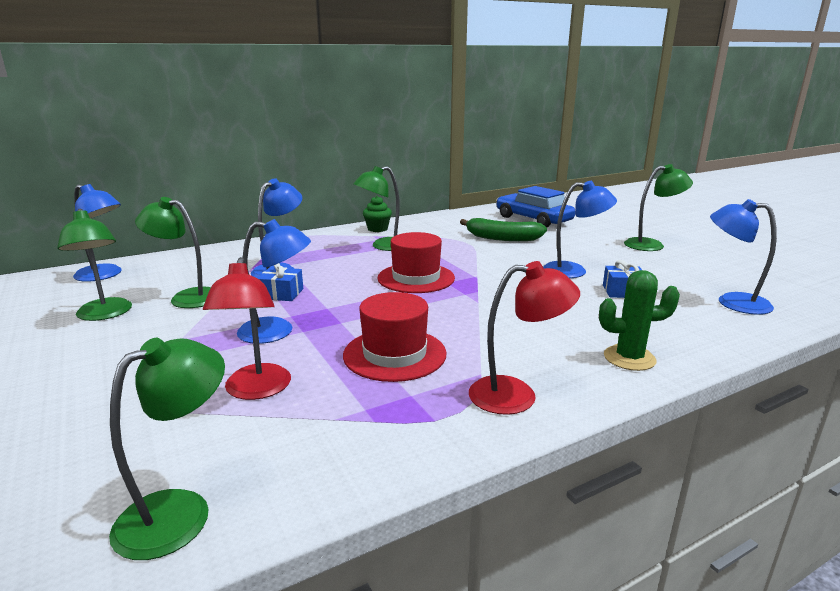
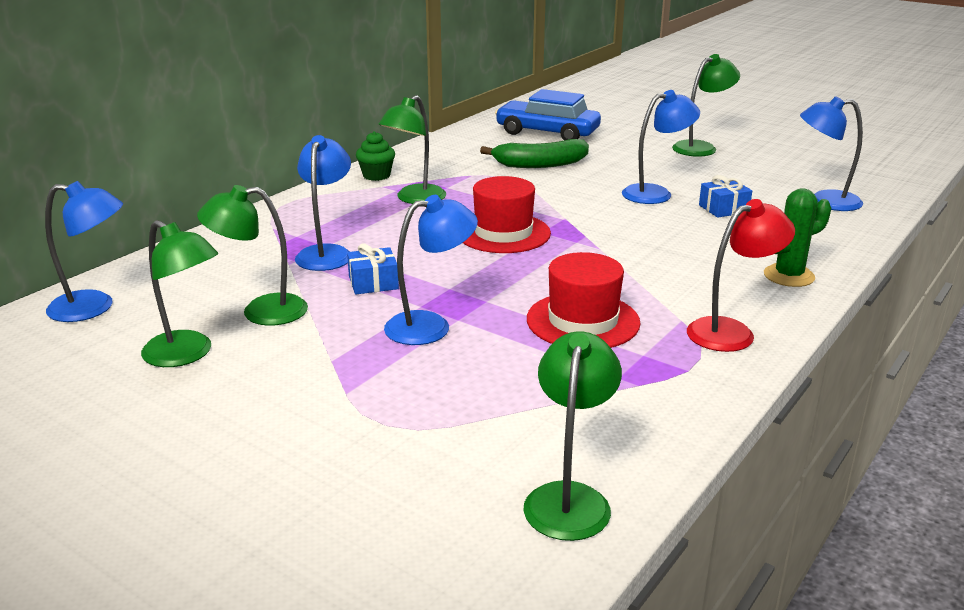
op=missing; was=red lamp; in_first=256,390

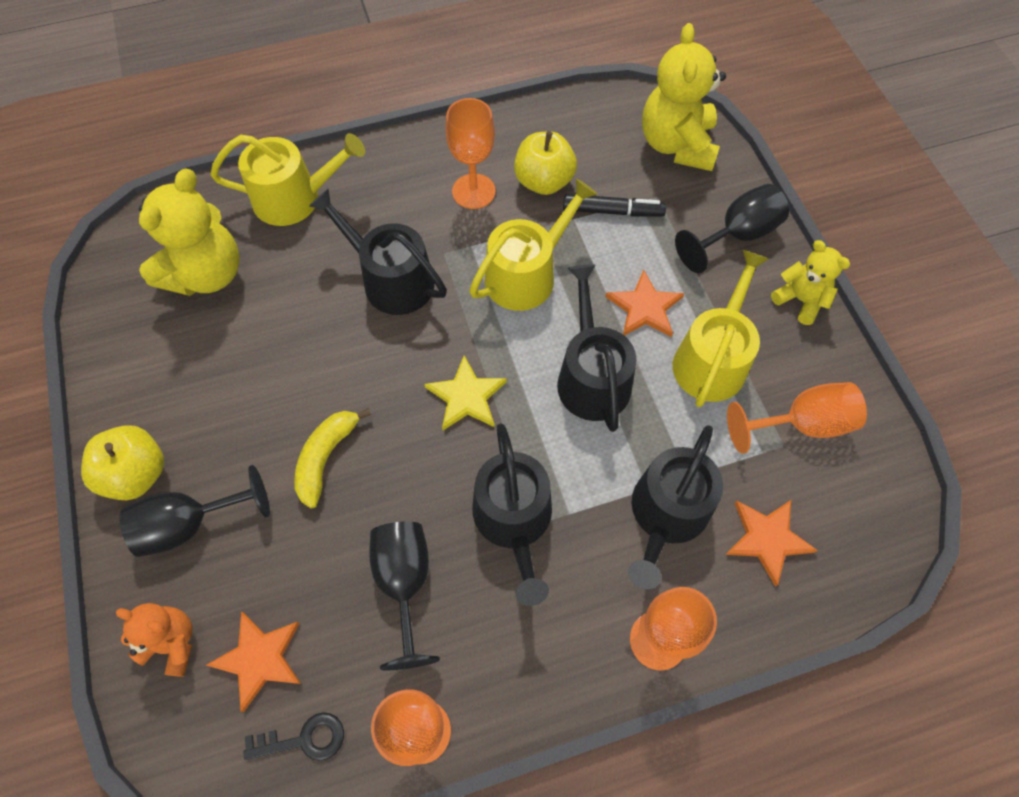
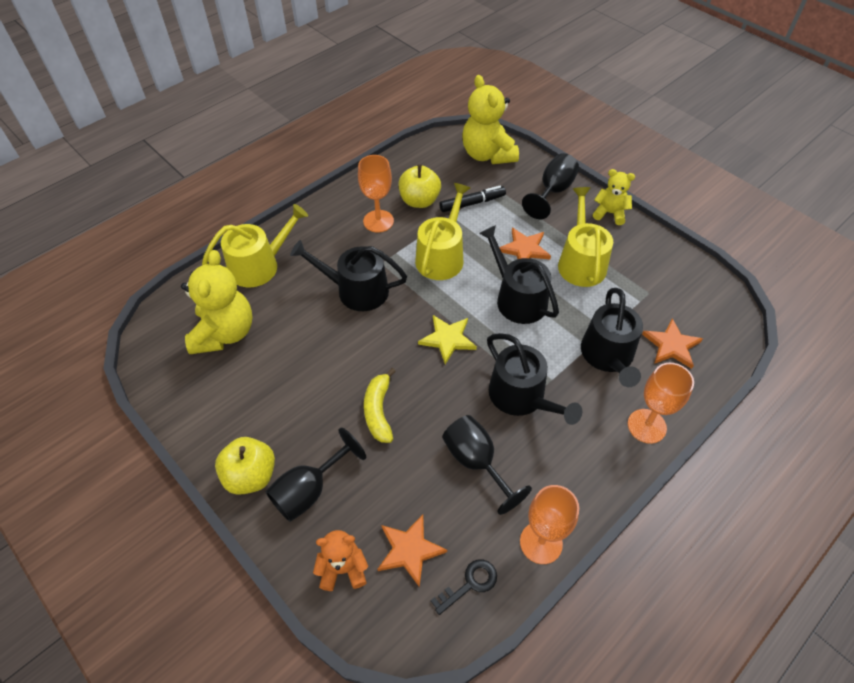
op=missing; was=orange goblet; in_first=802,424

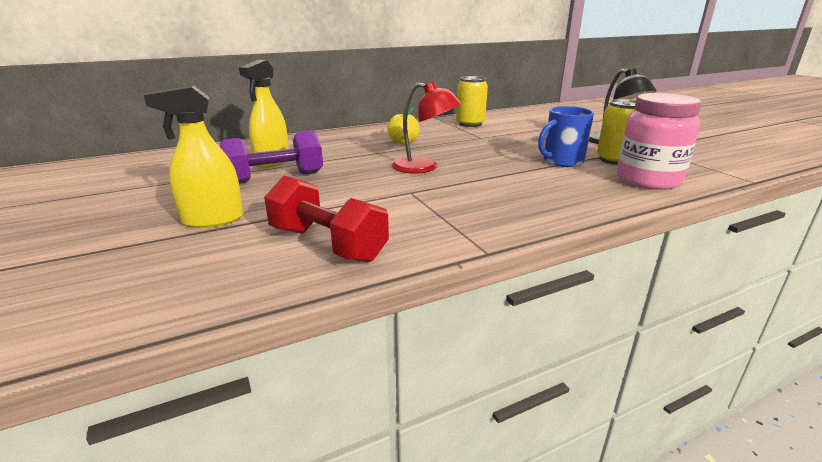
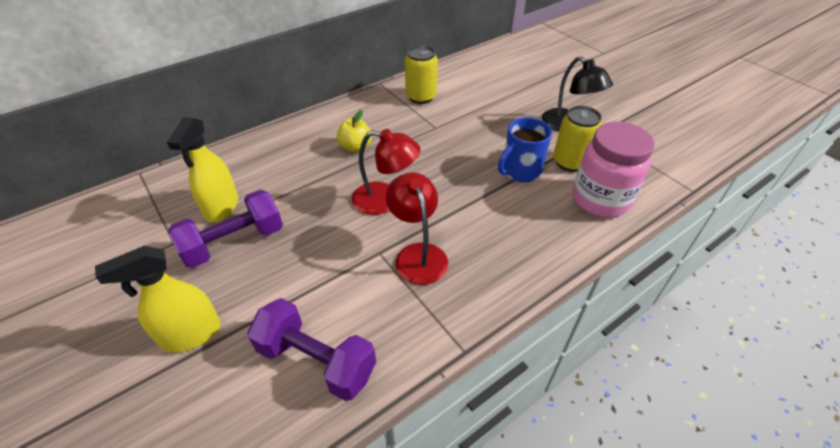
op=colour; was=red dumbbell; now=purple dumbbell; in_first=327,244; in_second=316,361
op=appeared; now=red lamp; in_second=417,254

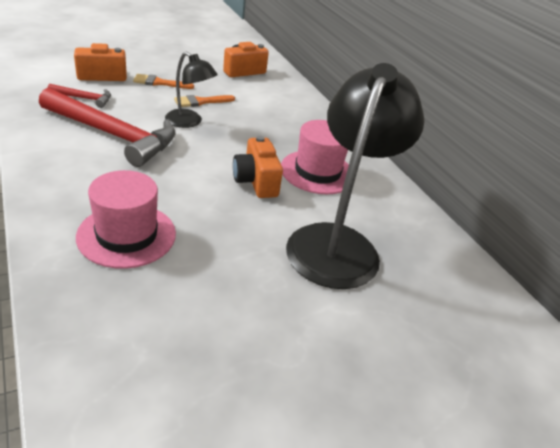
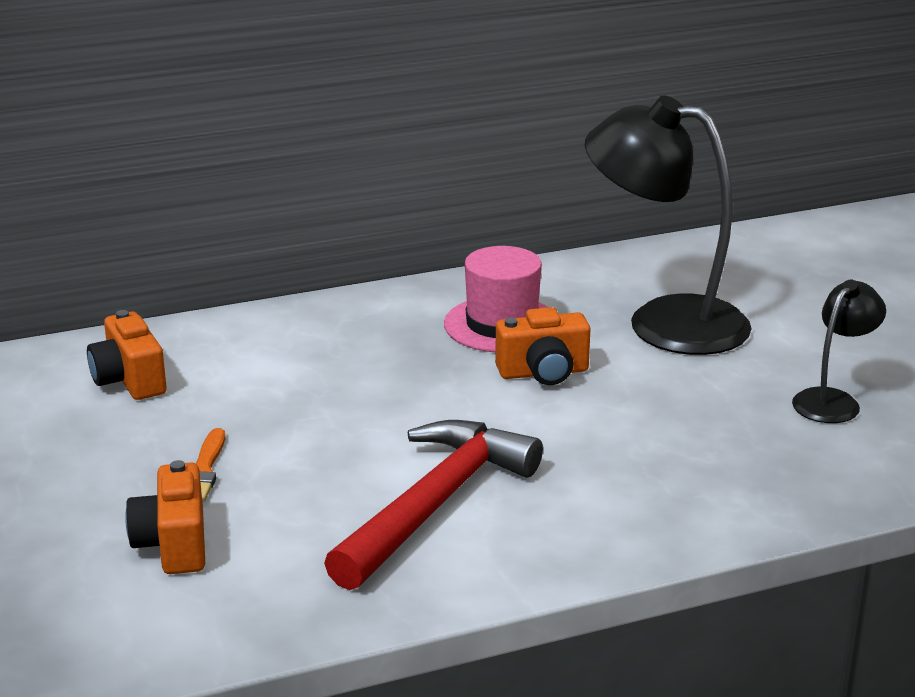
op=missing; was=red hammer; in_first=84,98
op=missing; was=pink hat; in_first=127,235
op=relocated; was=black lamp; in_first=189,122; in_second=833,400
op=missing; was=orange brush; in_first=201,102

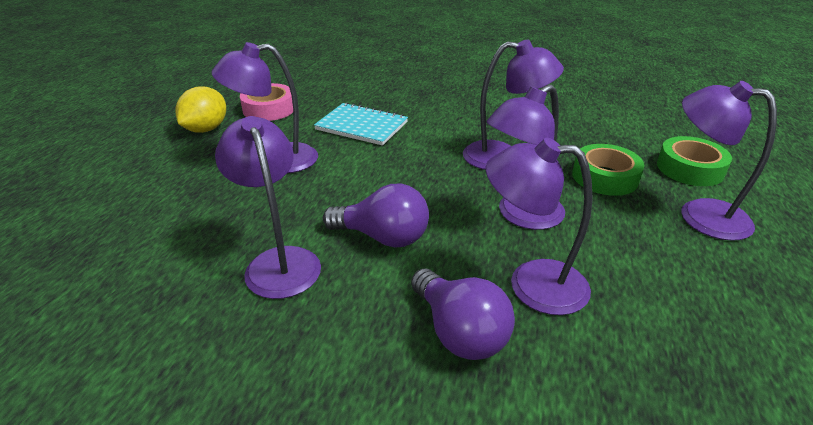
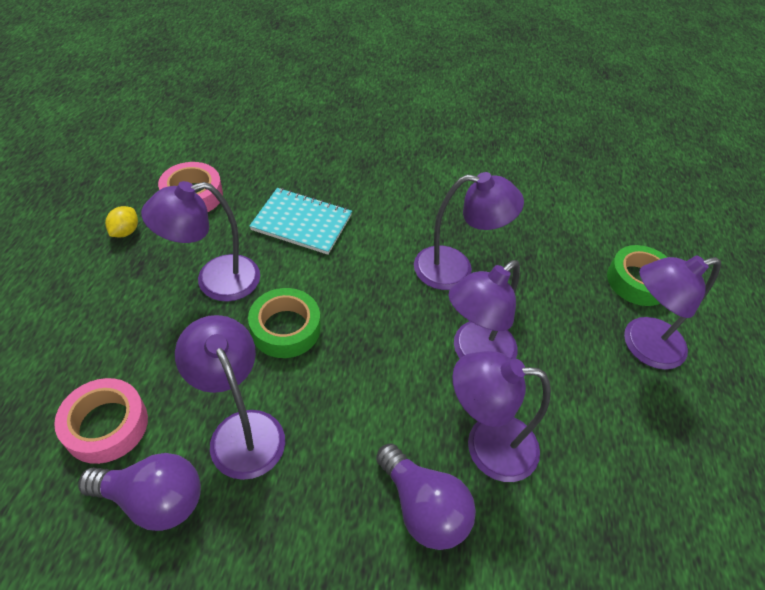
op=size; was=yellow lemon; in_first=206,129; in_second=125,231; ratio=0.58
op=relocated; was=purple light bulb; in_first=383,237; in_second=154,500
op=relocated; was=green tape; in_first=605,177; in_second=285,328
op=spun; was=purple lamp; in_first=699,214; in_second=642,346; clockwise=-45
op=appeared; now=pink tape; in_second=106,425

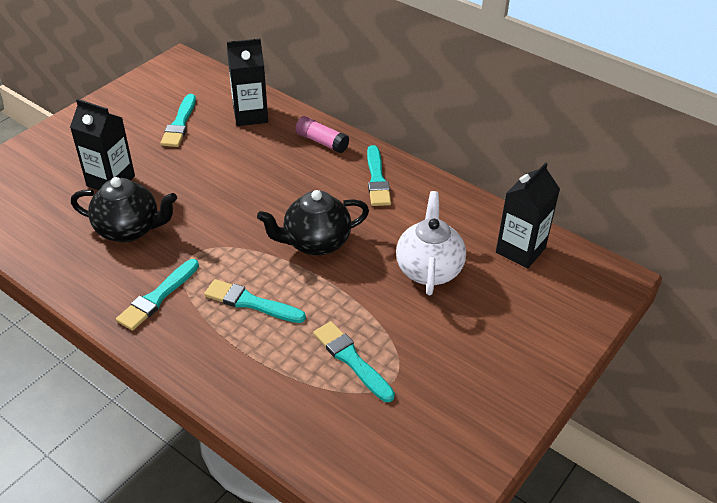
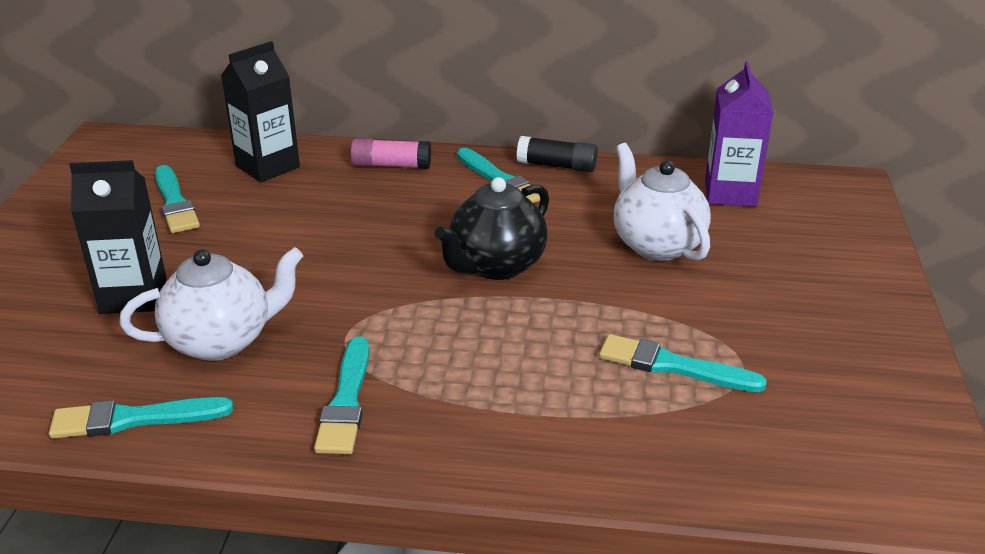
op=colour; was=black teapot; now=white teapot; in_first=130,230; in_second=222,341
op=relocated; was=turquoise brush; in_first=251,302; in_second=134,419
op=colour; was=black carton; now=purple carton; in_first=520,250; in_second=730,193
op=appeared; now=black glue stick; in_second=557,166

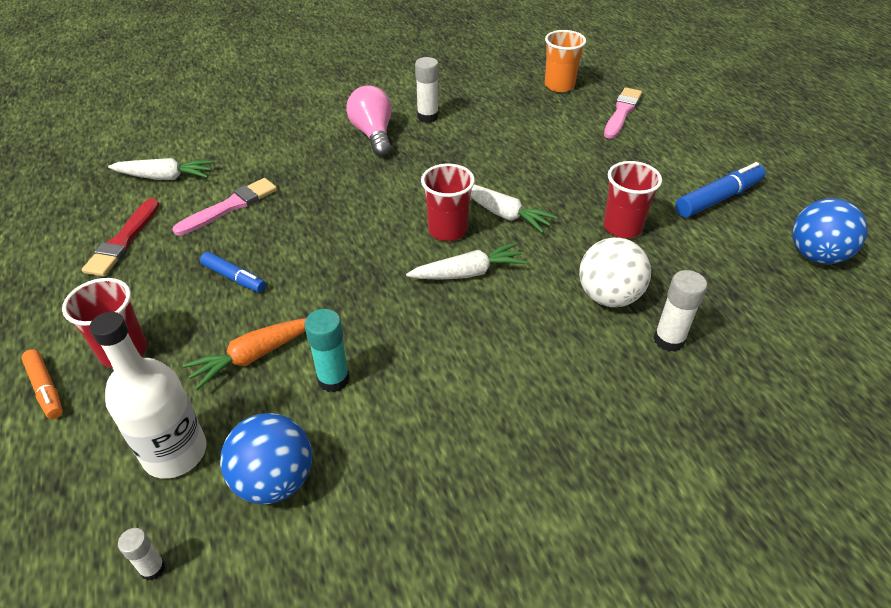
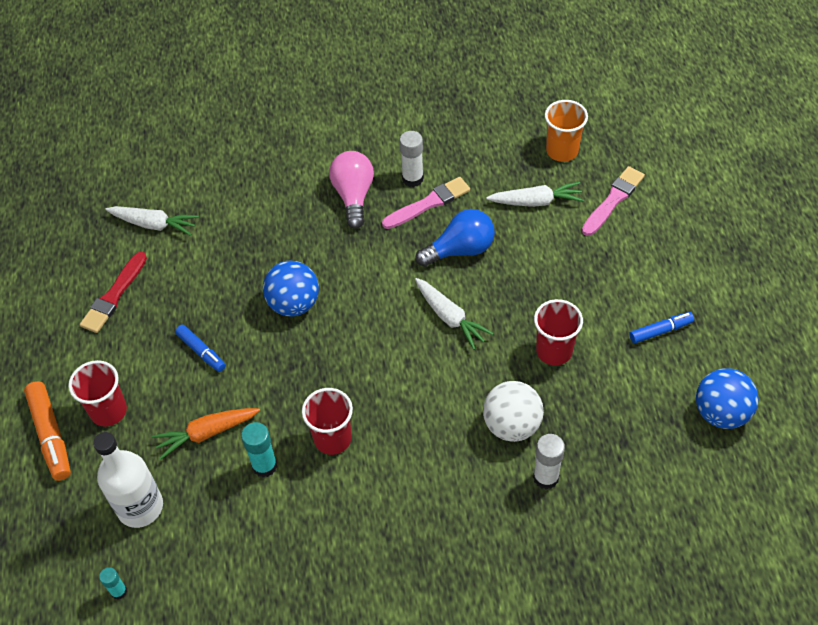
op=size; was=orange marker; in_first=46,389; in_second=51,435; ratio=1.59
op=colour; was=white glue stick; now=turquoise glue stick; in_first=153,568; in_second=119,591
op=relocated; was=pink brush; in_first=230,206; in_second=428,203
op=relocated; was=blue ball; in_first=274,480; in_second=294,304
op=relocated; was=white carrot; in_first=468,273; in_second=536,201
op=relocated; was=red cup; in_first=447,230; in_second=332,439
op=size; was=blue marker; in_first=718,198; in_second=660,331; ratio=0.63
op=appeared; now=blue light bulb; in_second=460,250

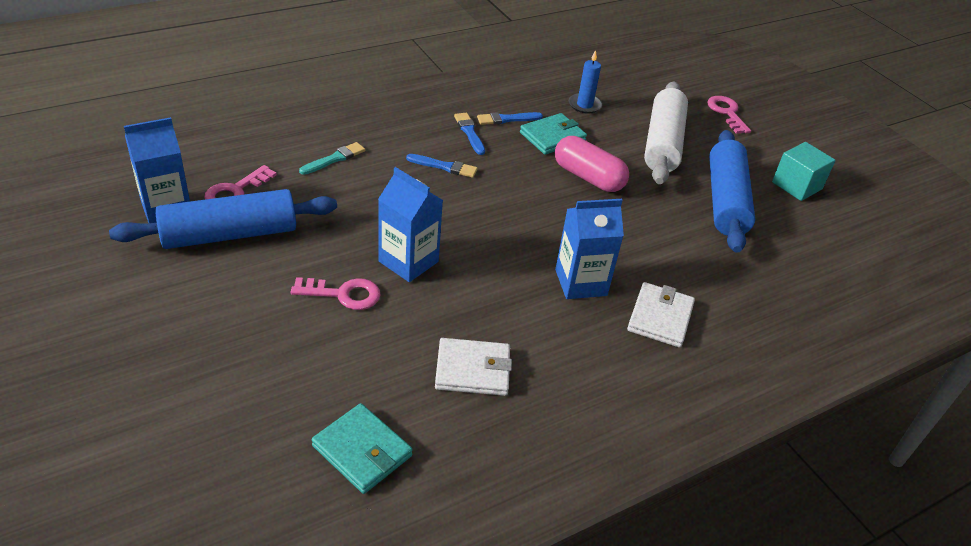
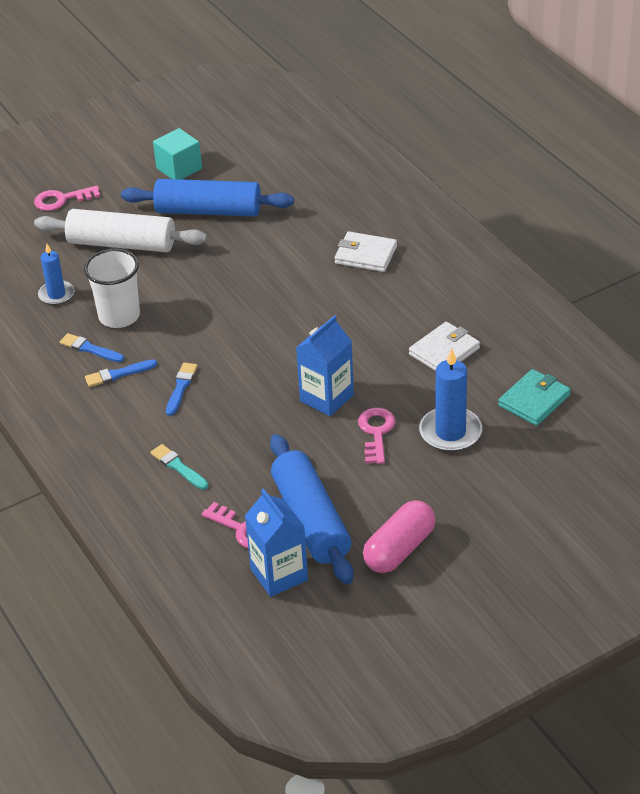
op=spun; was=white wallet; in_first=472,370; in_second=444,351; clockwise=45
op=spun; was=blue brush; in_first=507,119; in_second=90,349; clockwise=135
op=exchanged; was=turquoise wallet; now=white cup; in_first=552,137; in_second=119,316
op=relocated; was=pink capsule; in_first=588,177; in_second=399,549
op=missing; was=blue carton; in_first=581,282
op=appeared; now=blue candle; in_second=450,432

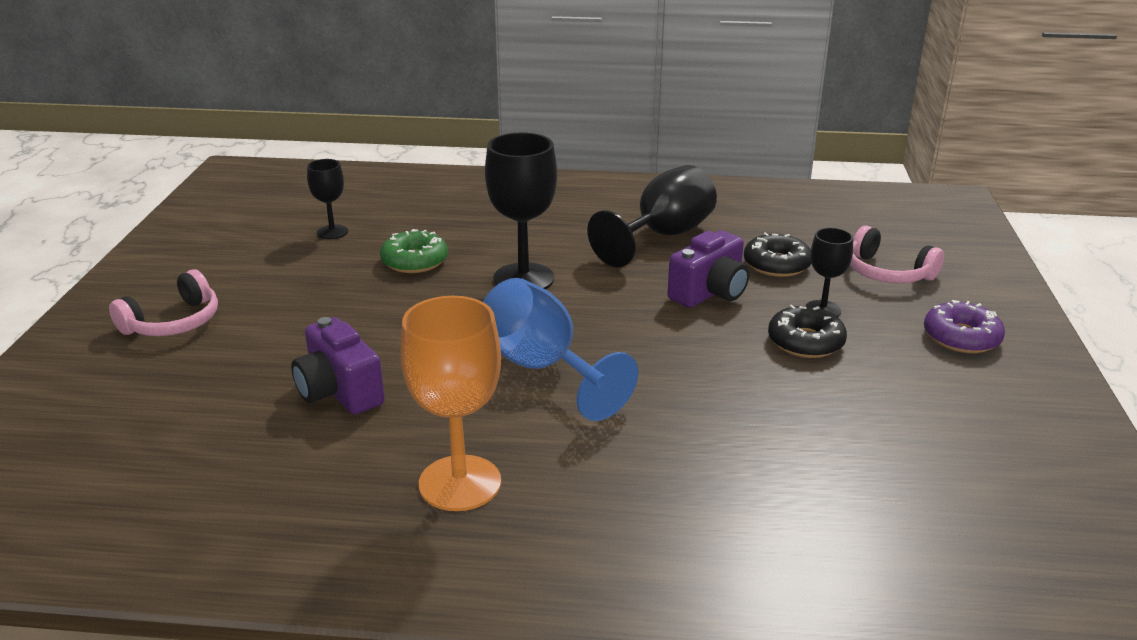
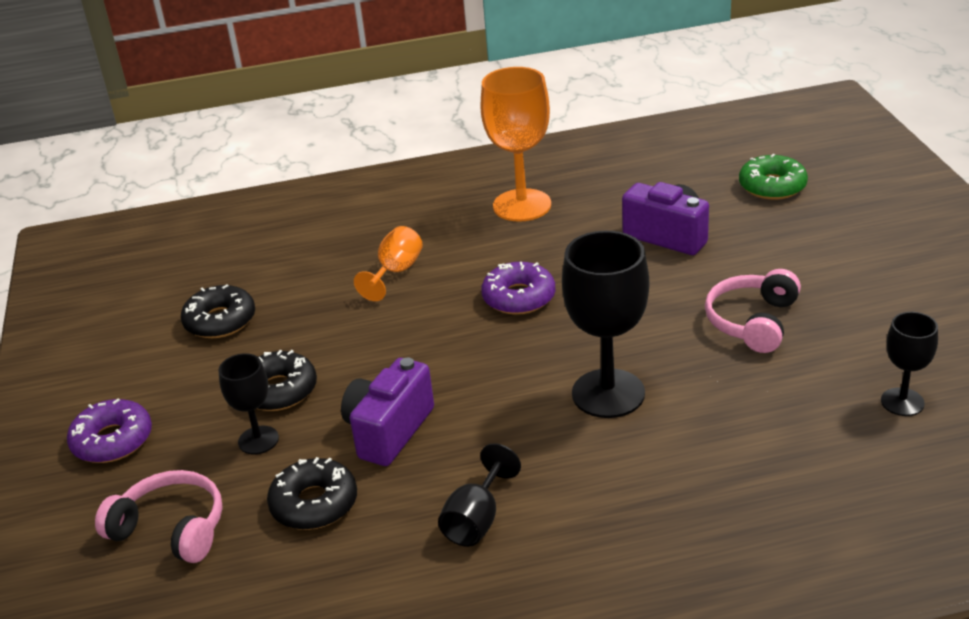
op=relocated; was=pink headphones; in_first=173,322; in_second=752,321
op=relocated; was=green donut; in_first=414,261; in_second=772,186
op=exchanged; was=blue goblet; now=purple donut; in_first=542,368; in_second=519,297
op=size; was=black goblet; in_first=663,236; in_second=476,520; ratio=0.55
op=appeared; now=black donut; in_second=220,321
op=appeared; now=orange goblet; in_second=396,272

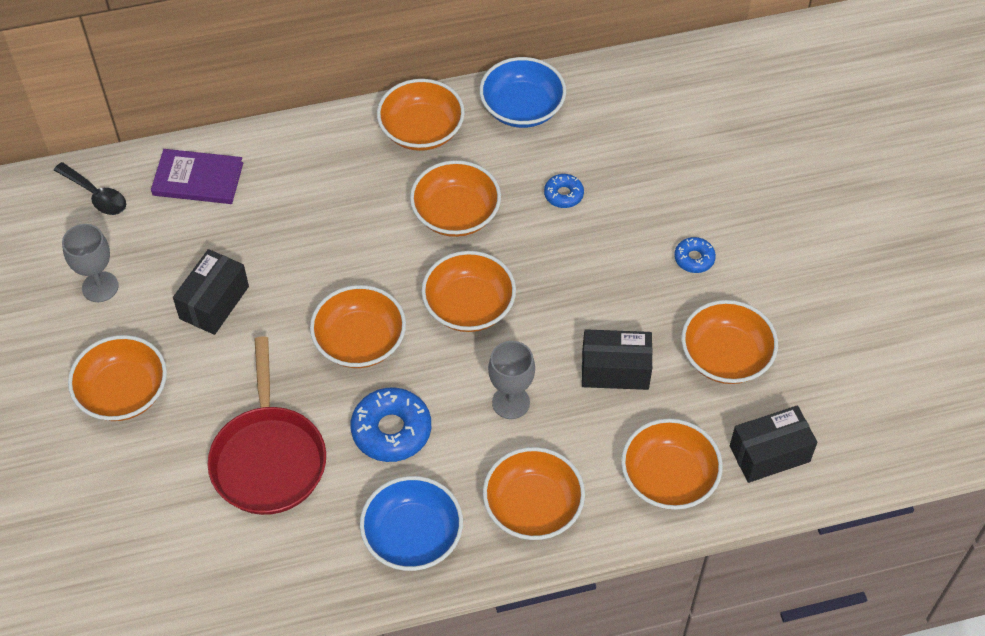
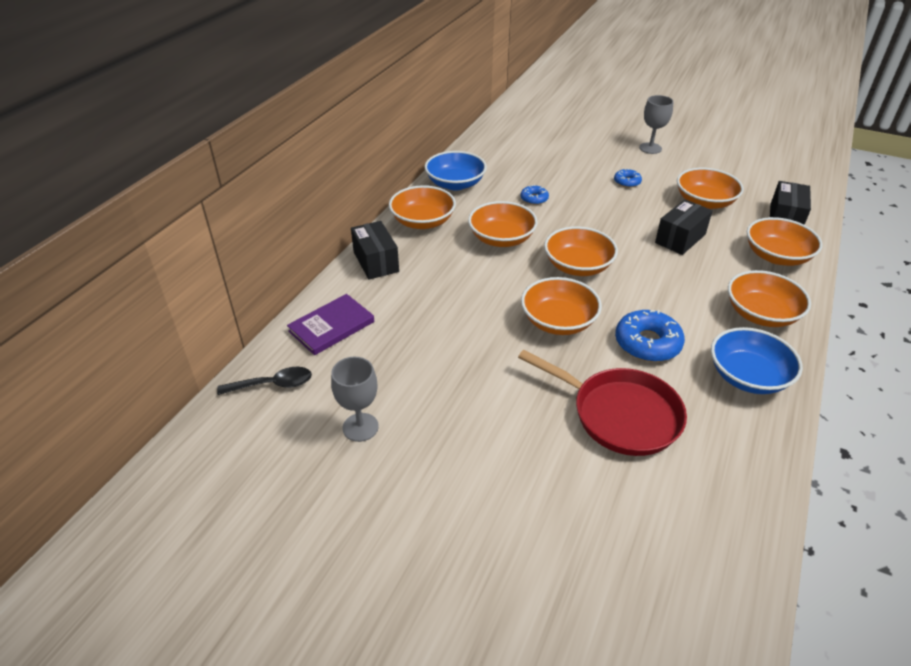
op=missing; was=orange bowl; in_first=123,392
op=relocated; was=black box; in_first=214,302; in_second=376,262
op=relocated; was=grey goblet; in_first=511,402; in_second=650,148

